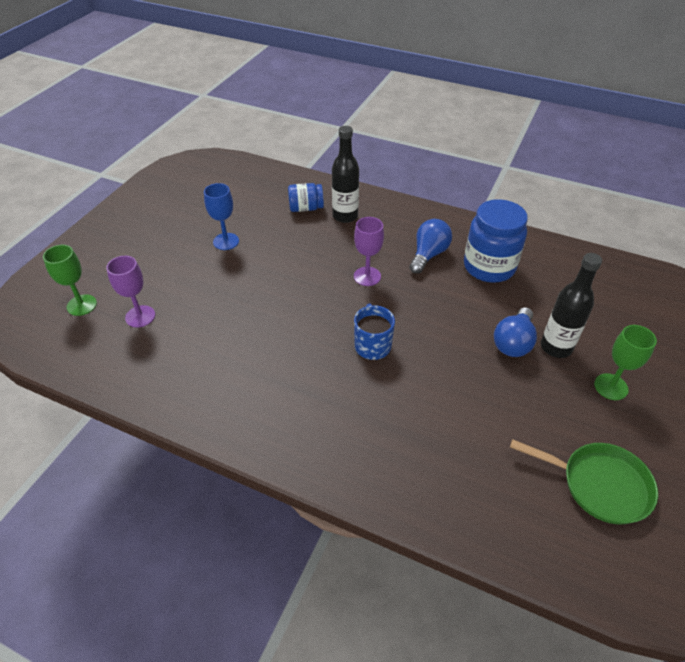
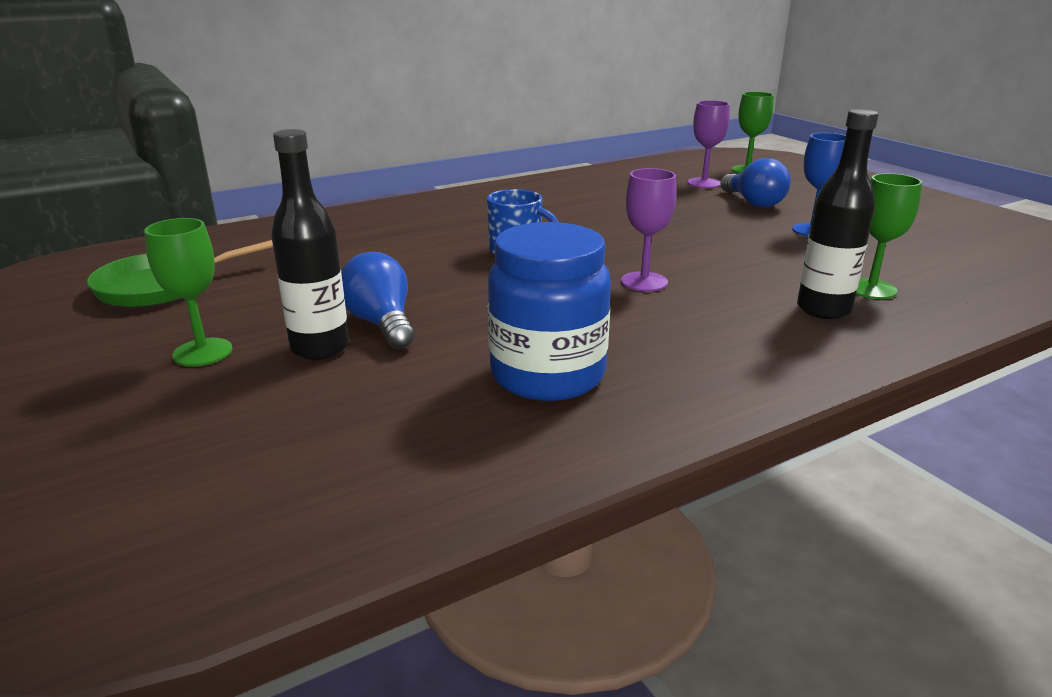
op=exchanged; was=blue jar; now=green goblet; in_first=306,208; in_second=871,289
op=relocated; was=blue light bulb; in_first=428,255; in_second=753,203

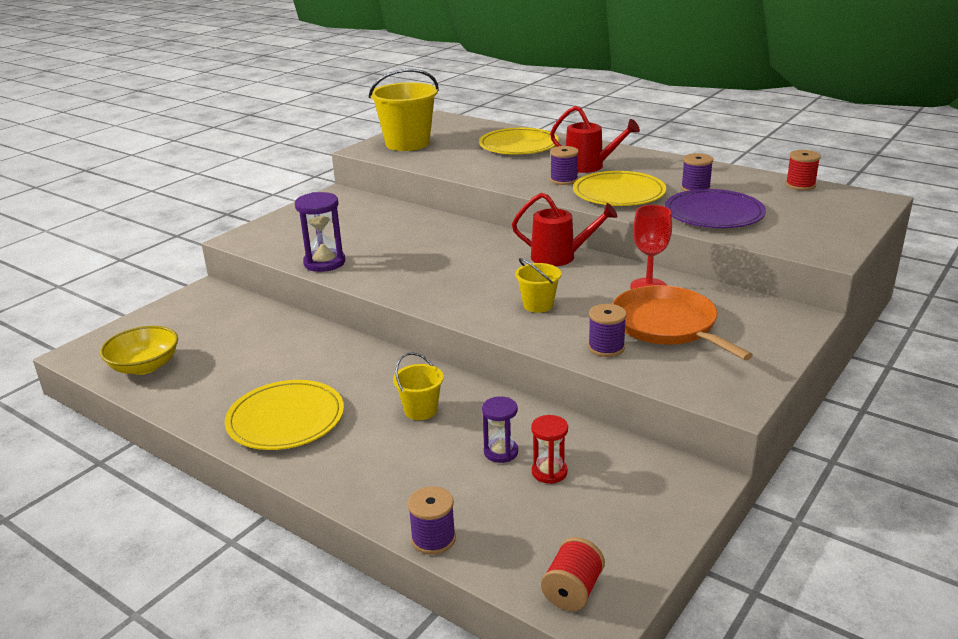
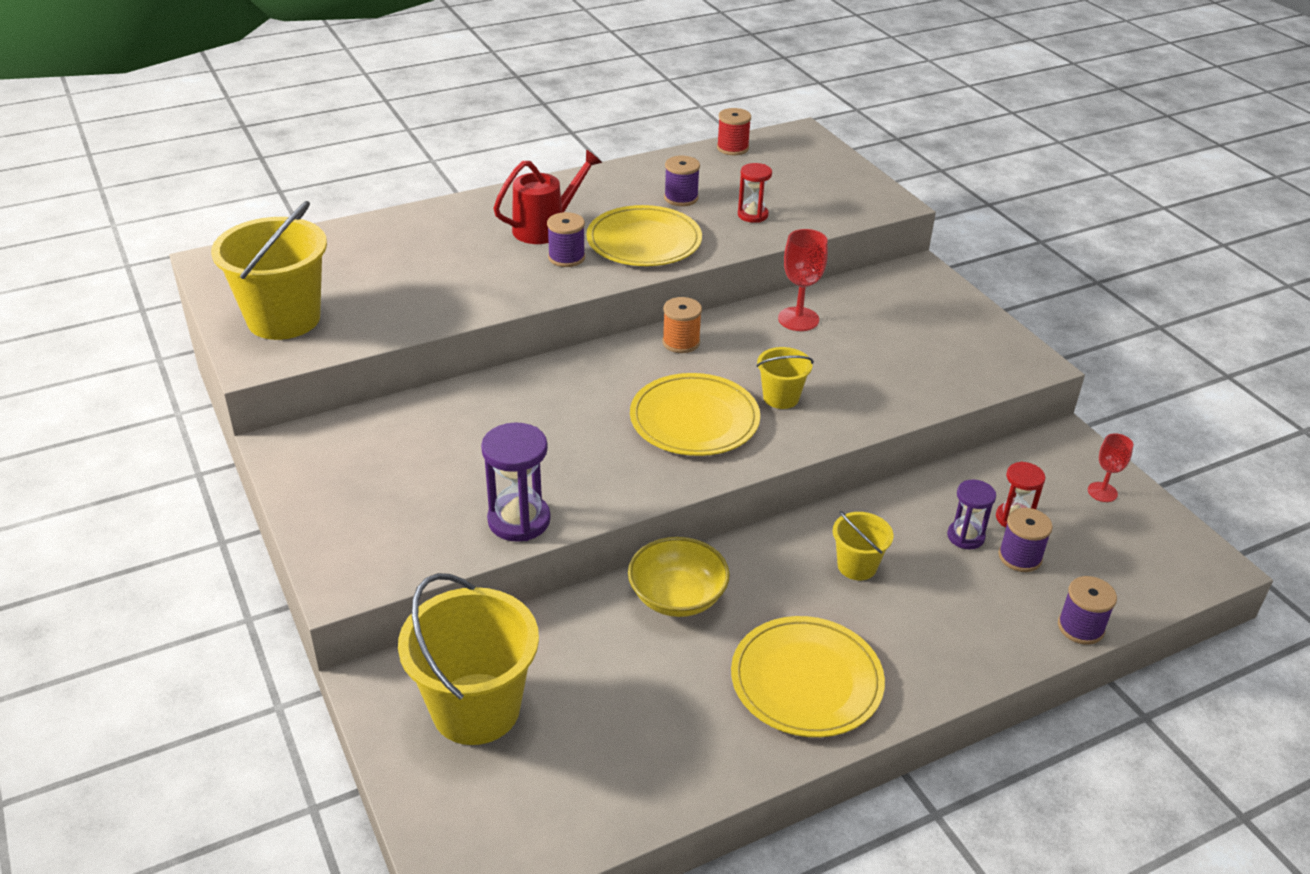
op=relocated; was=yellow bowl; in_first=145,366; in_second=677,596
op=relocated; was=yellow plate; in_first=518,145; in_second=694,419
op=exchanged; was=red watering can; now=orange spool; in_first=560,257; in_second=681,342
op=missing; was=red spool; in_first=572,590
op=relocated; was=purple spool; in_first=606,347; in_second=1020,557
op=missing; was=orange pan; in_first=667,325
op=exchanged; was=purple plate; now=red hourglass; in_first=713,213; in_second=752,215
op=appeared; now=yellow bucket; in_second=476,709
op=appeared; now=red goblet; in_second=1102,492

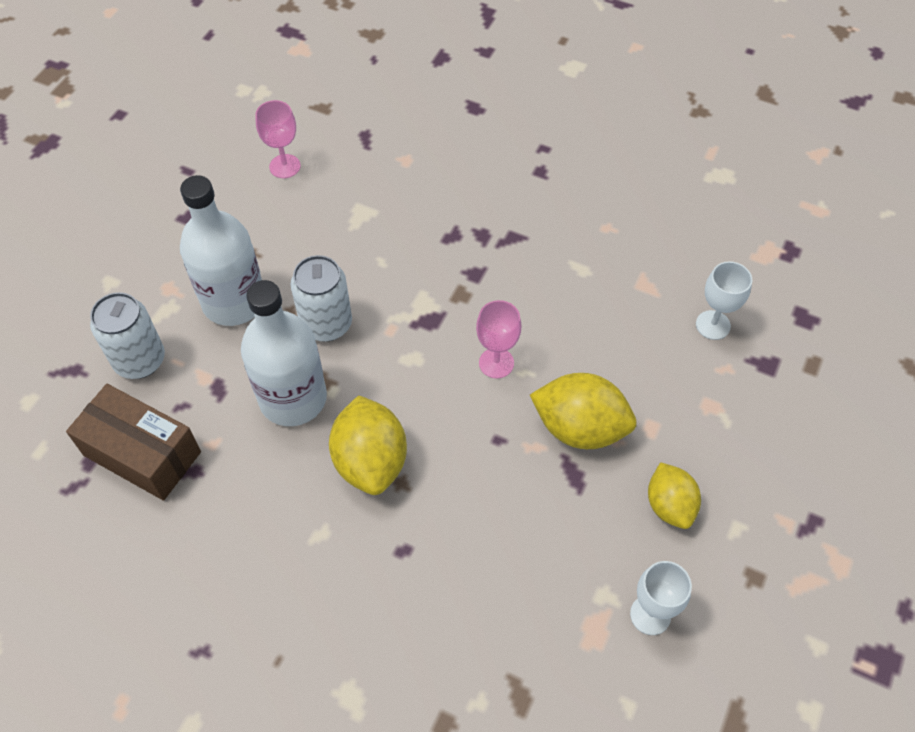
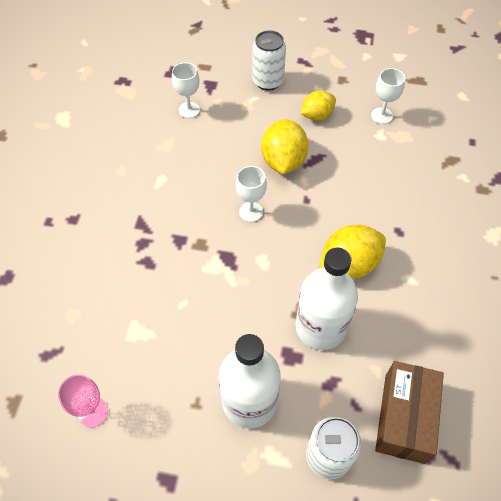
op=relocated; was=white can; in_first=326,324; in_second=268,81
op=colour; was=pink goblet; now=white goblet; in_first=496,363; in_second=251,212

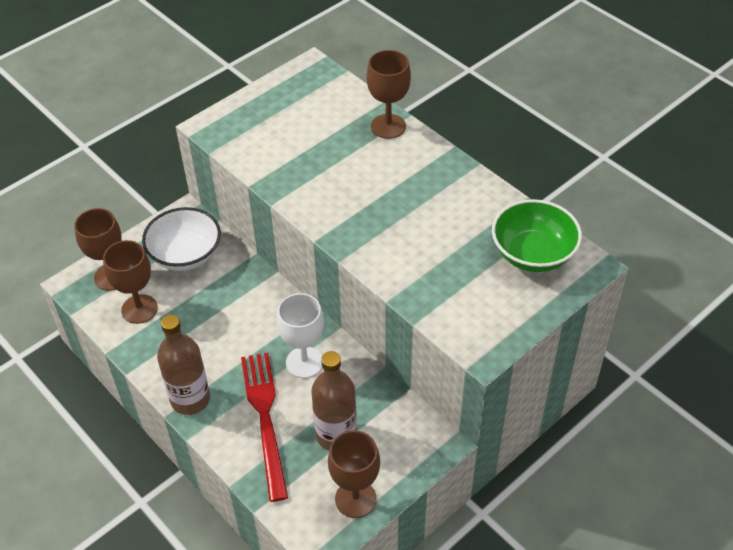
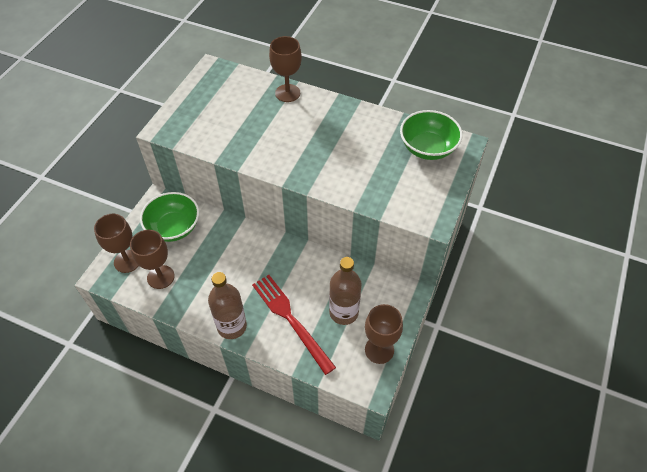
op=colour; was=white bowl; now=green bowl; in_first=185,255; in_second=174,227
op=missing; was=white goblet; in_first=304,362

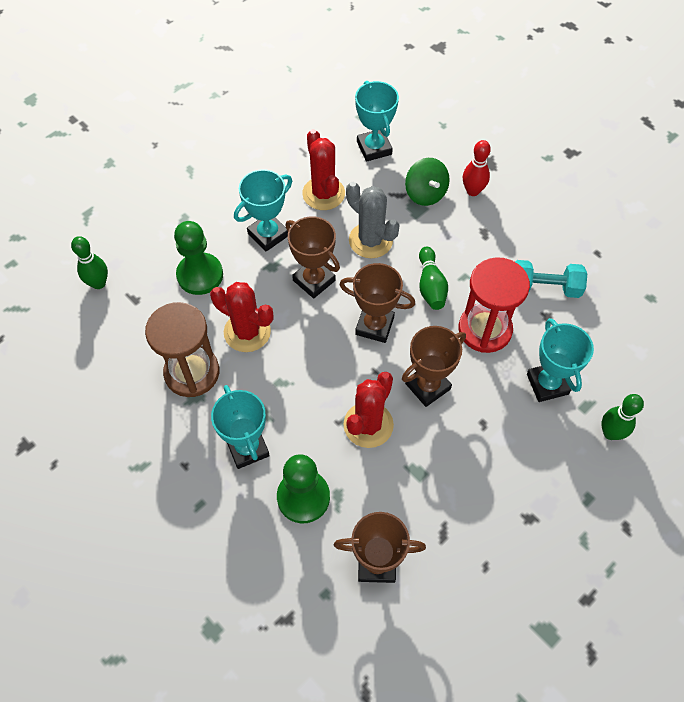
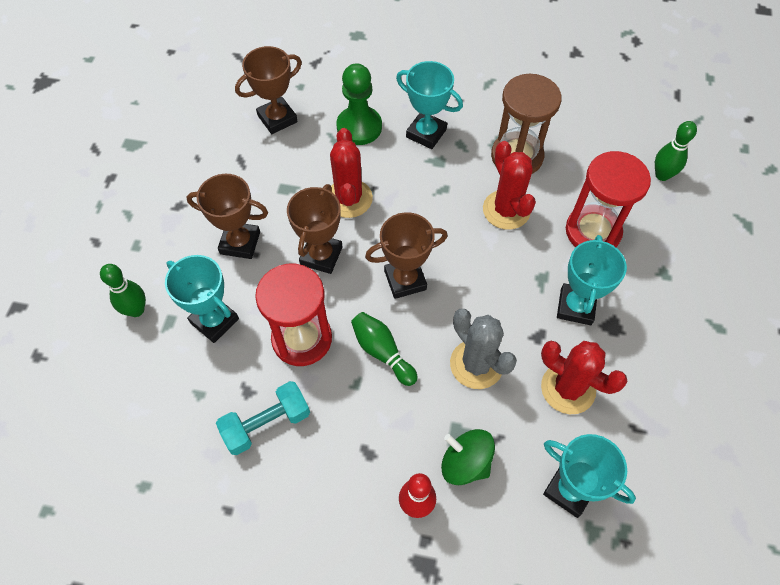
op=exchanged; was=green pawn; now=red hourglass; in_first=200,275; in_second=593,231
op=spun; was=red cactus; in_first=247,332; in_second=506,210; clockwise=75
op=relocated; was=brown trophy; in_first=314,280; in_second=240,243
op=spun; was=grey cactus; in_first=370,240; in_second=476,364; clockwise=45

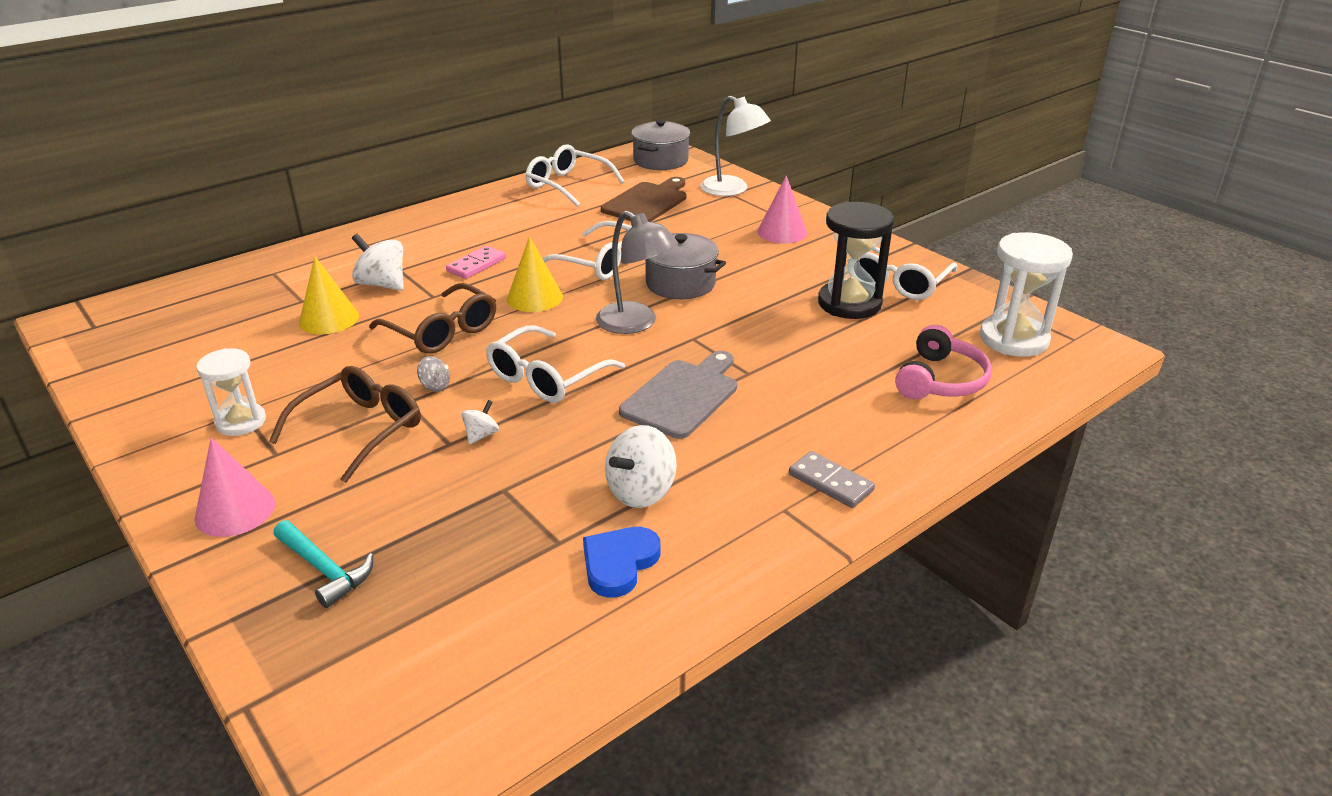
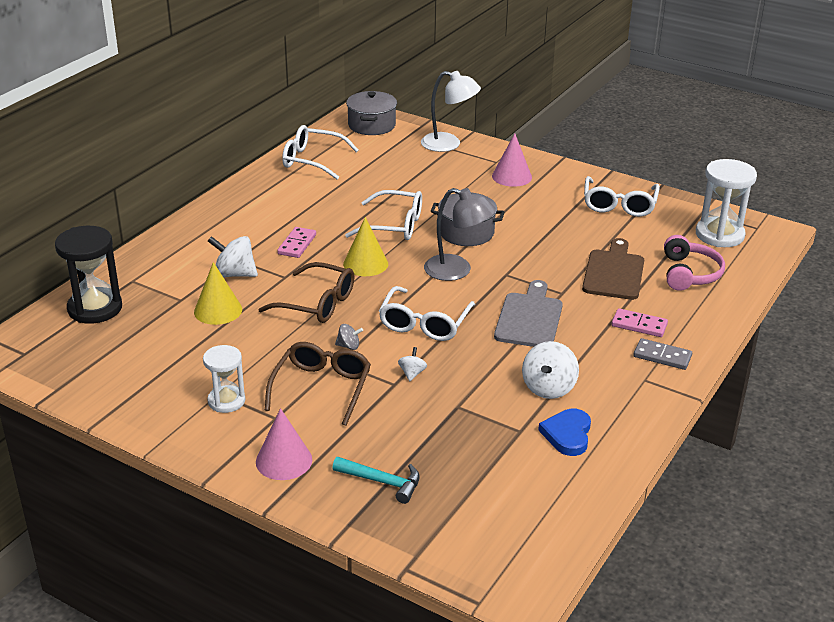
op=relocated; was=brown cutting board; in_first=647,202; in_second=614,272
op=relocated; was=black hourglass; in_first=849,303; in_second=95,308
op=appeared; now=pink domino; in_second=639,325

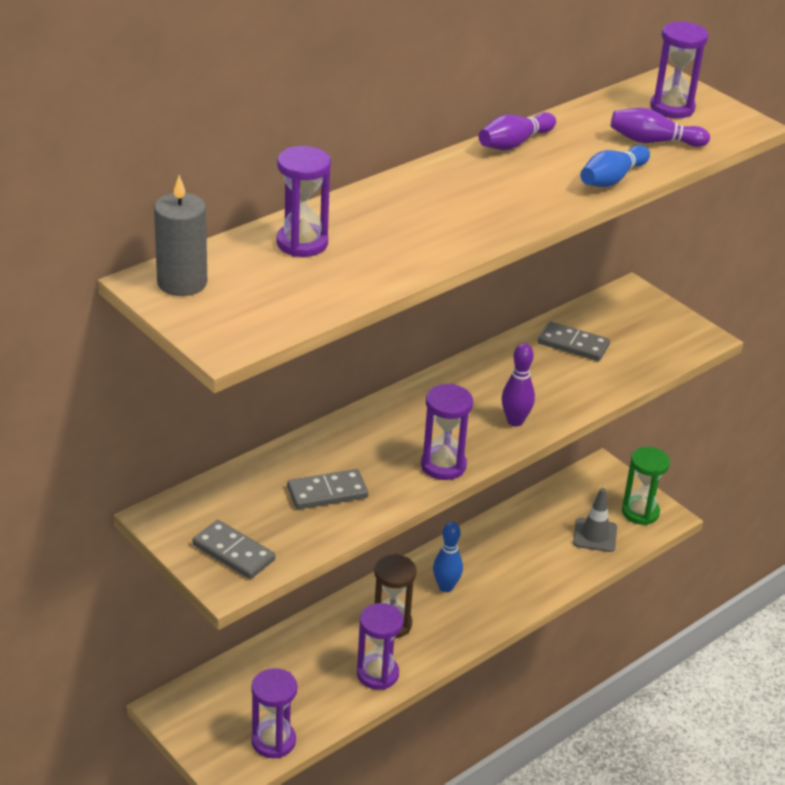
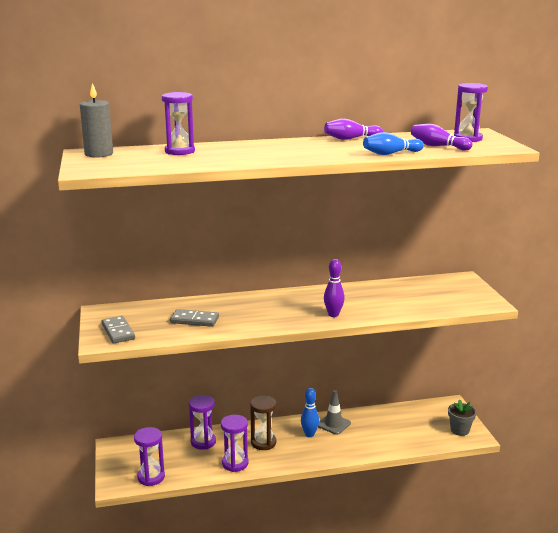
op=relocated; was=purple hourglass; in_first=443,465; in_second=203,442
op=missing; was=grey domino; in_first=573,344
op=relocated; was=grey traffic cone; in_first=595,535; in_second=333,424
op=exchanged; was=green hourglass; now=grey flower pot; in_first=640,512; in_second=460,430

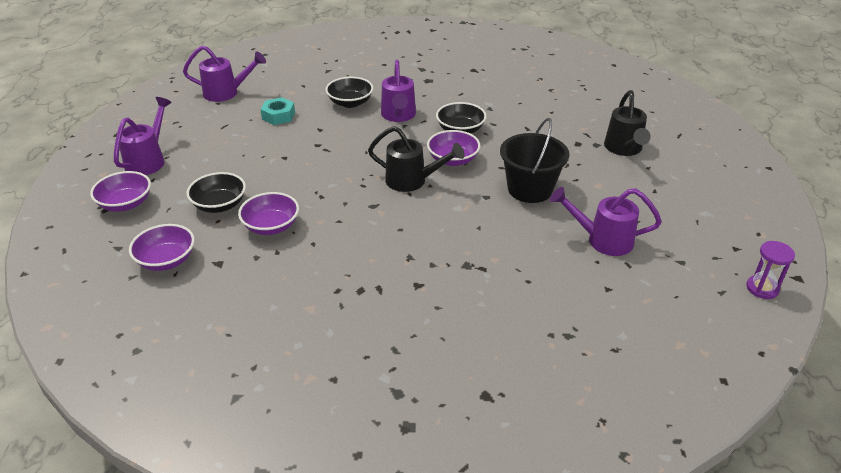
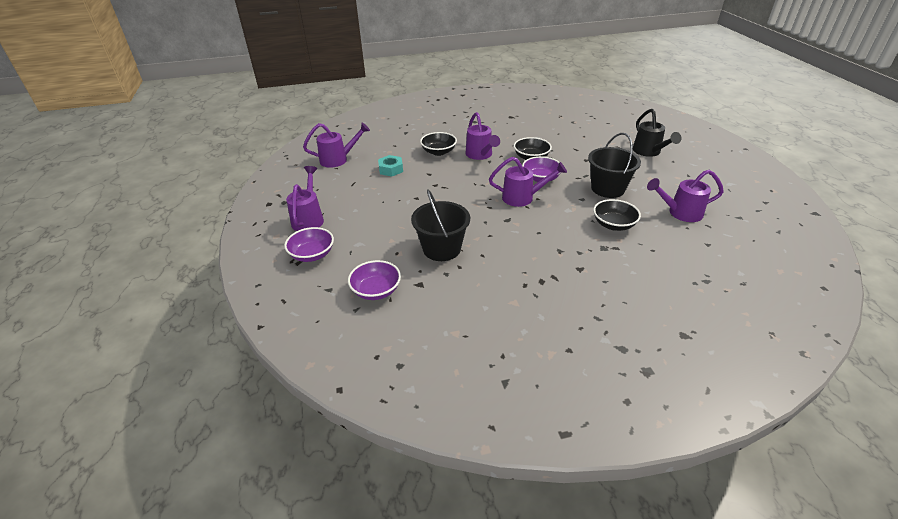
op=relocated; was=black bowl; in_first=219,205; in_second=613,225
op=exchanged; was=purple bowl; now=black bucket; in_first=271,226; in_second=441,249
op=colour; was=black watering can; now=purple watering can; in_first=412,181; in_second=523,198
op=missing; was=purple hourglass; in_first=762,288

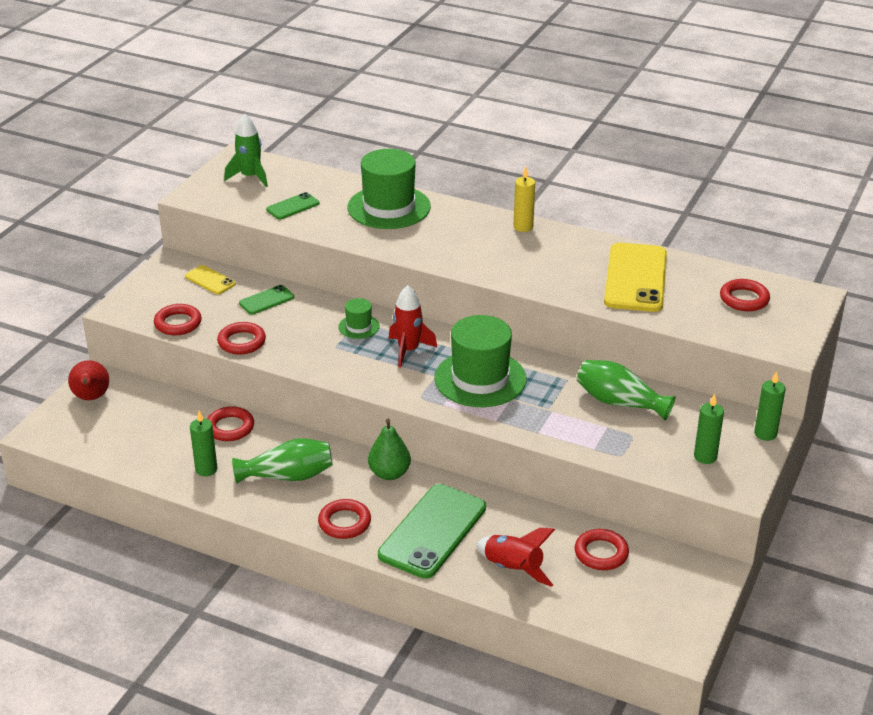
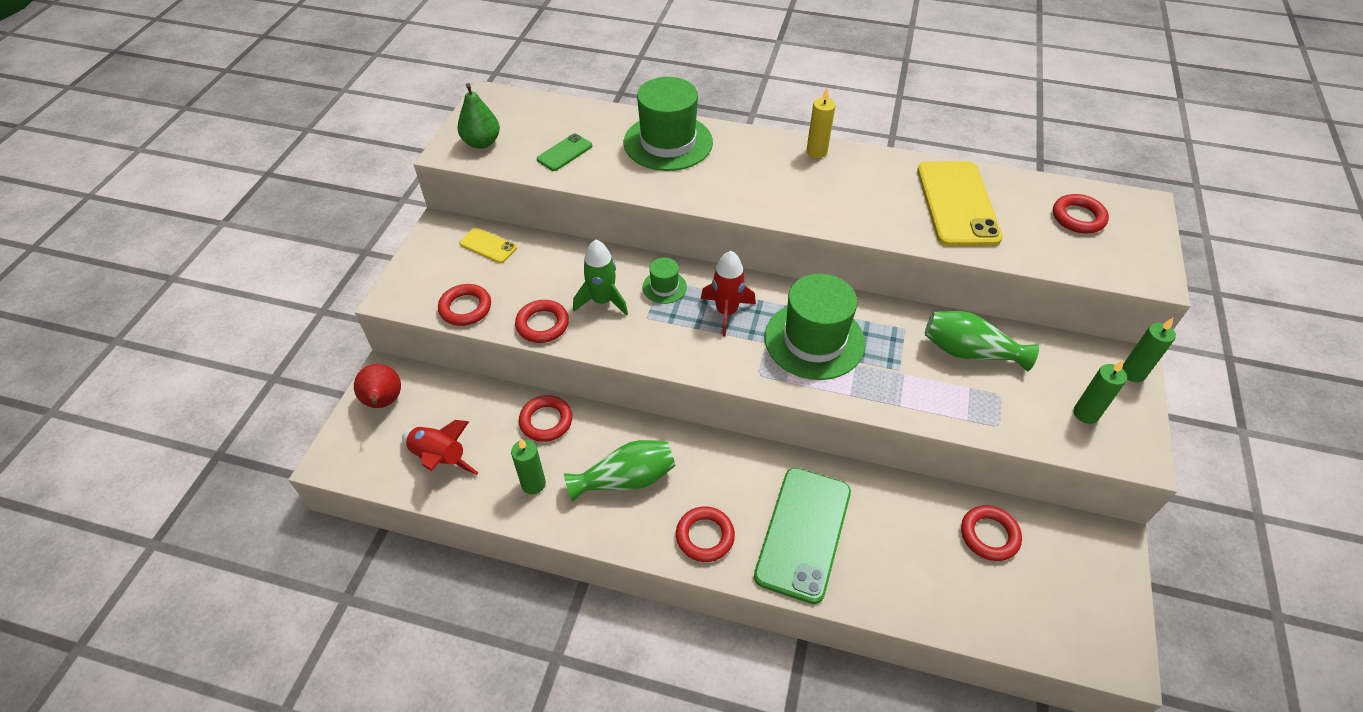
op=relocated; was=green rocket; in_first=250,177; in_second=602,301
op=missing; was=green phone; in_first=266,300
op=relocated; was=green pear; in_first=389,473; in_second=482,143
op=relocated; was=red rocket; in_first=513,569; in_second=439,458

